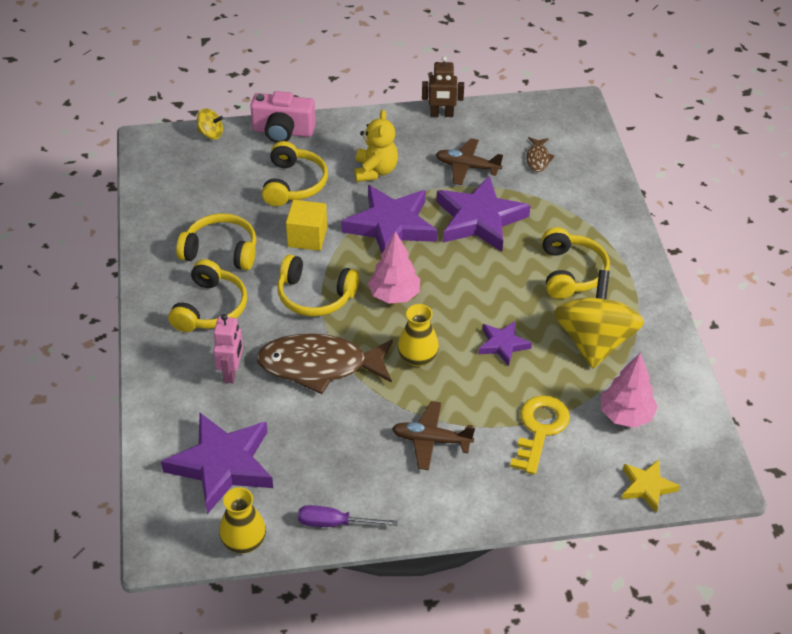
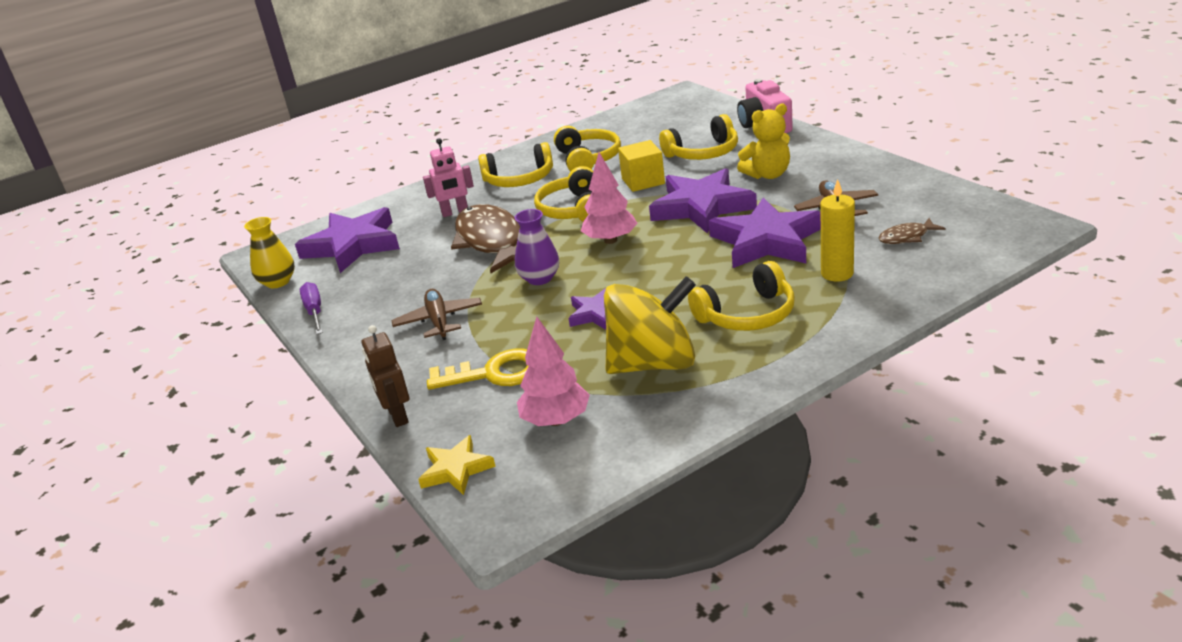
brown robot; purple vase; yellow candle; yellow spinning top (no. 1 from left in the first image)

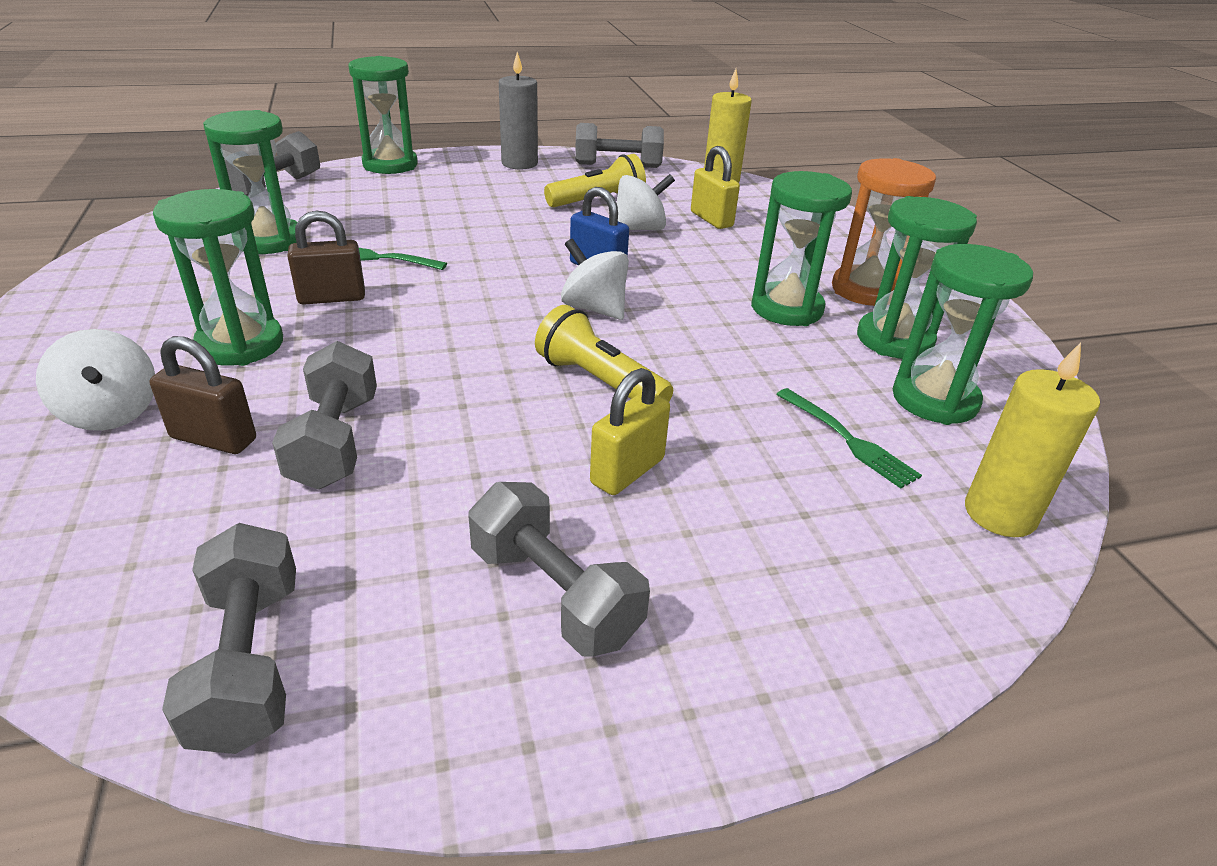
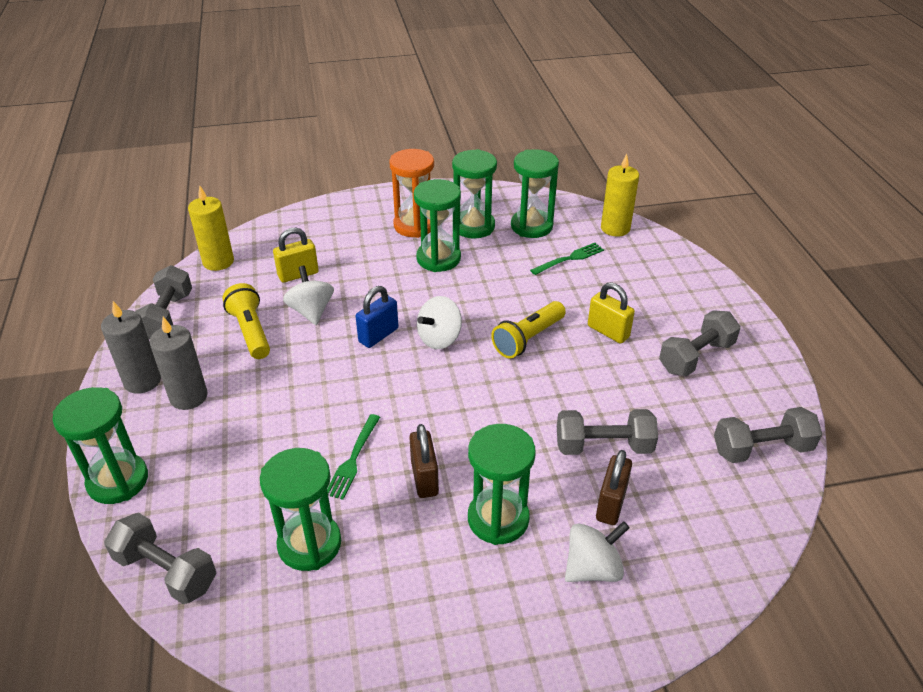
grey candle (no. 2 from left)

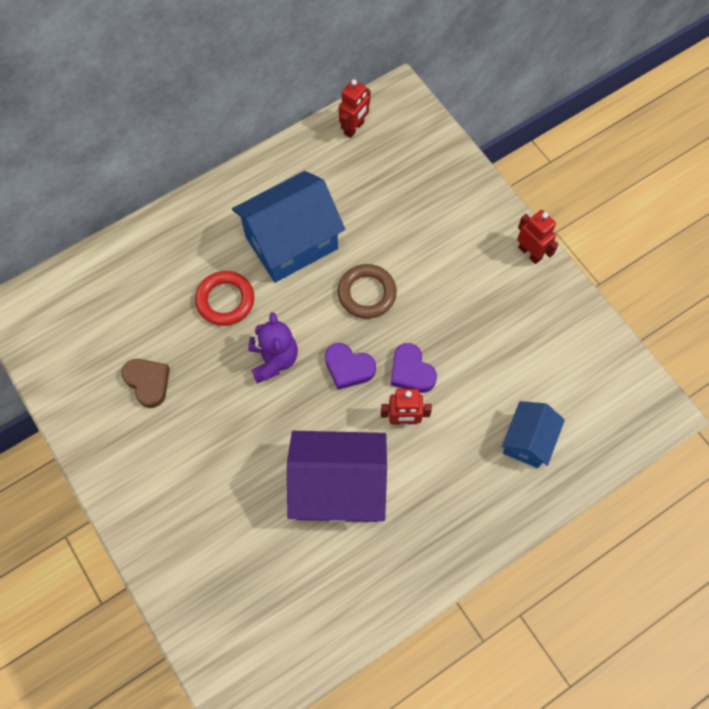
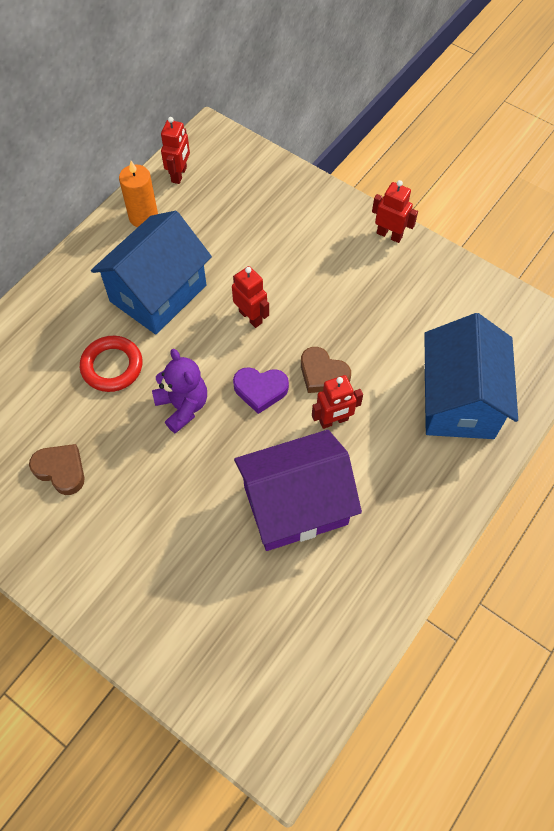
orange candle; red robot (no. 2 from left); brown heart (no. 2 from left); blue house (no. 2 from left)

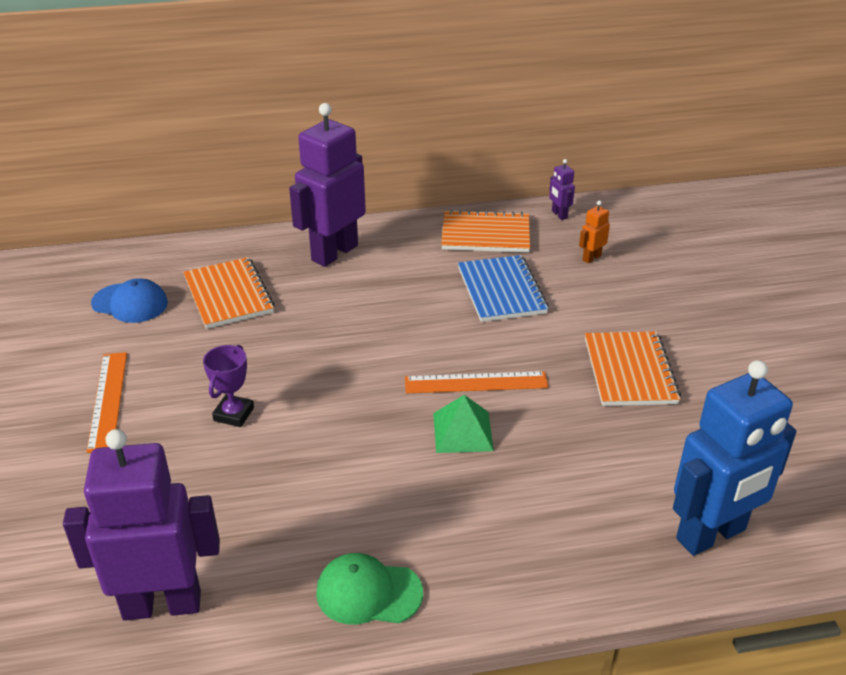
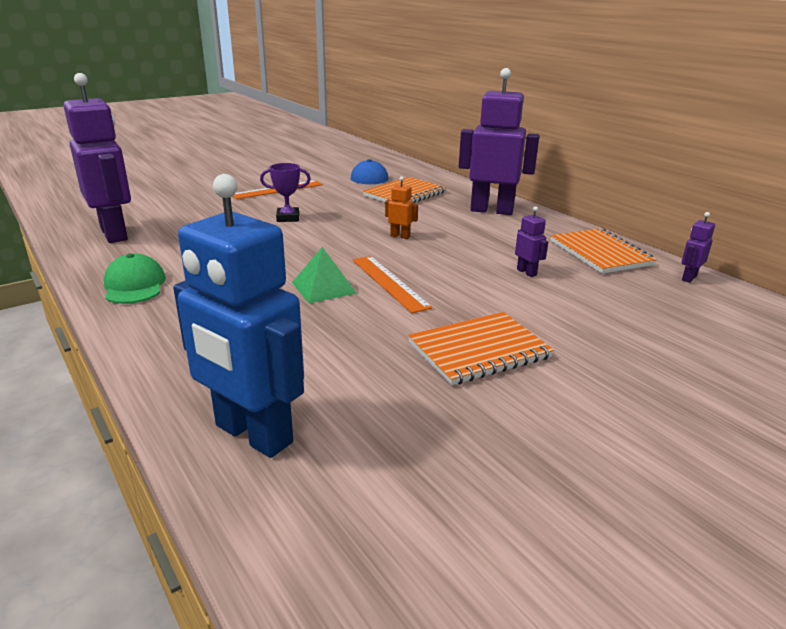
orange robot; purple robot (no. 3 from left)

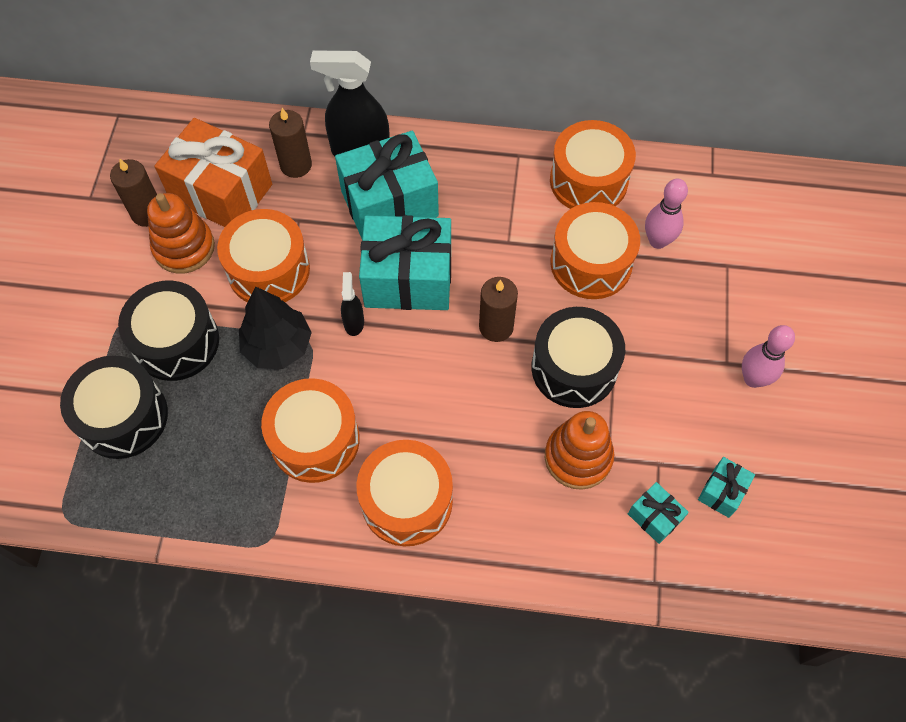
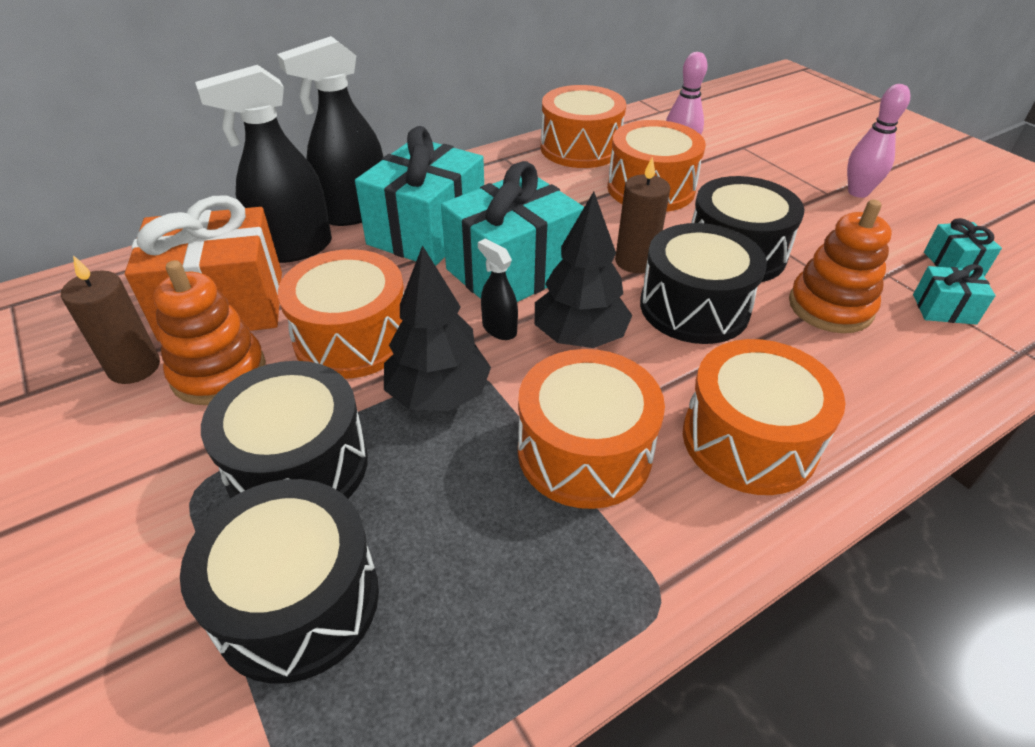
black spray bottle (no. 1 from left); black tree (no. 2 from left); black drum (no. 3 from left)

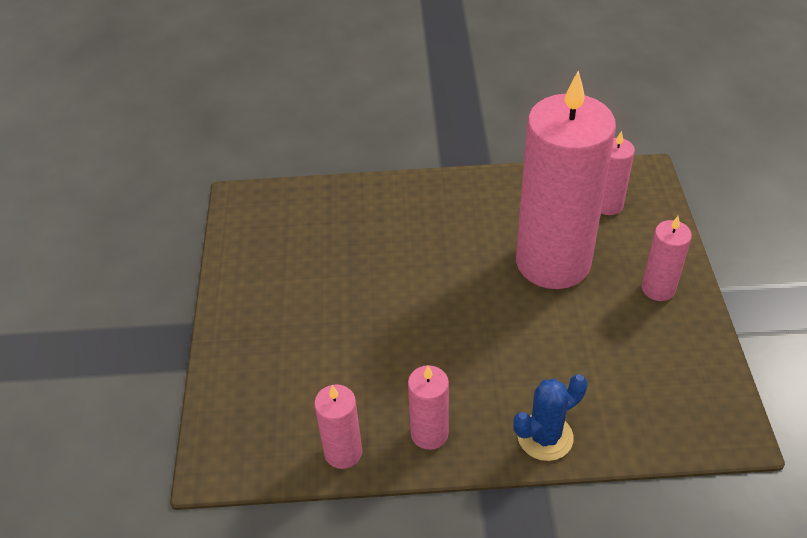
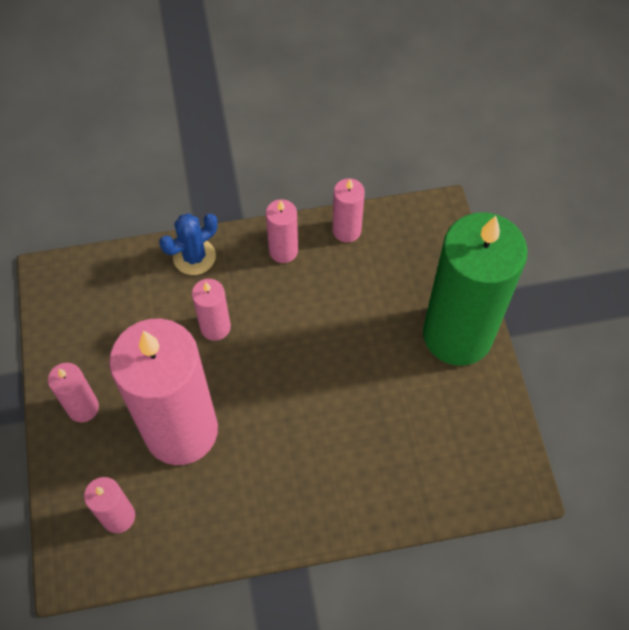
pink candle (no. 4 from left); green candle

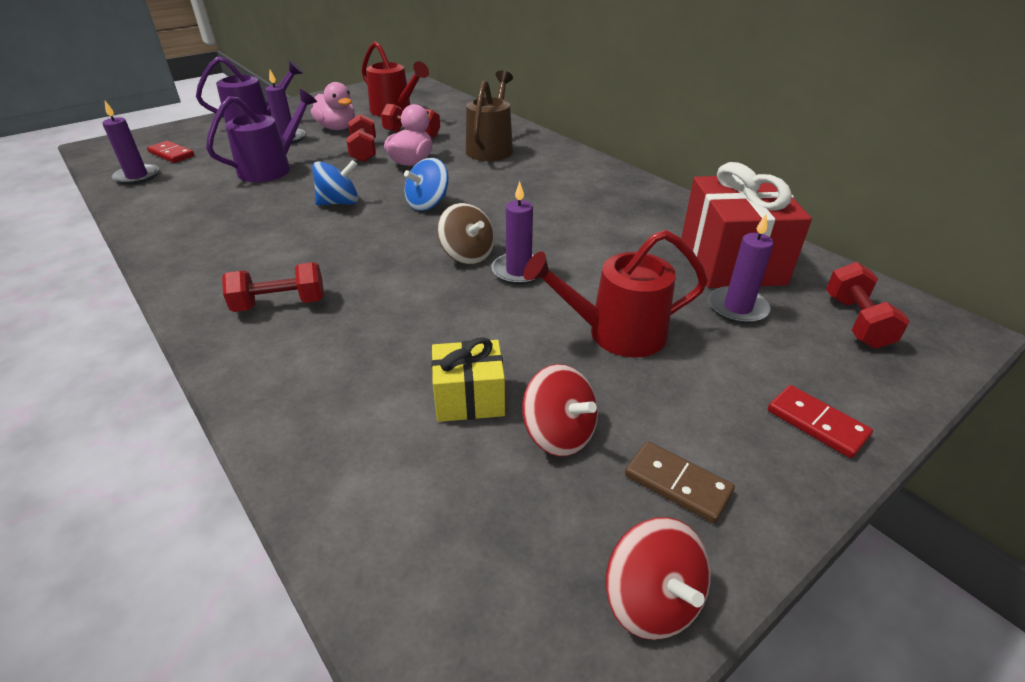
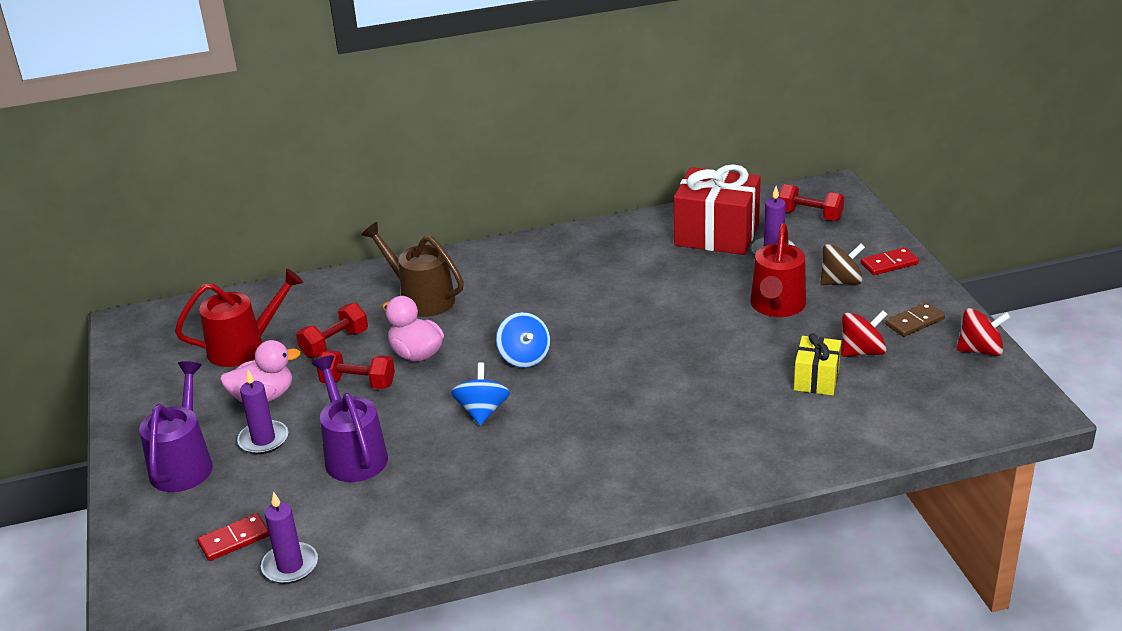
brown spinning top; red dumbbell (no. 1 from left in the first image); purple candle (no. 3 from left in the first image)

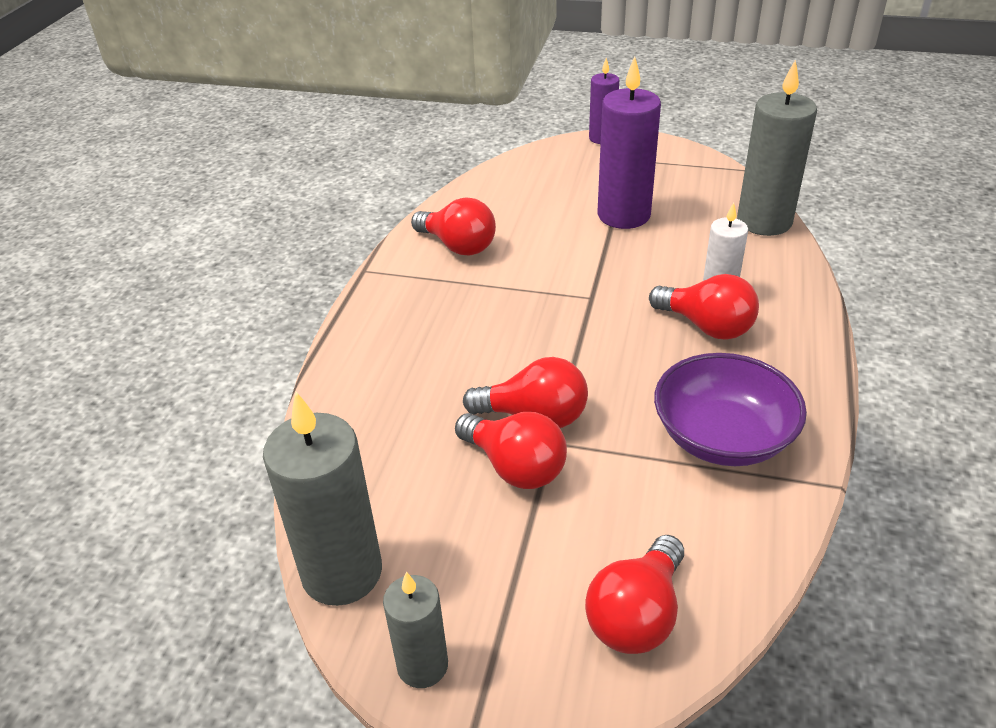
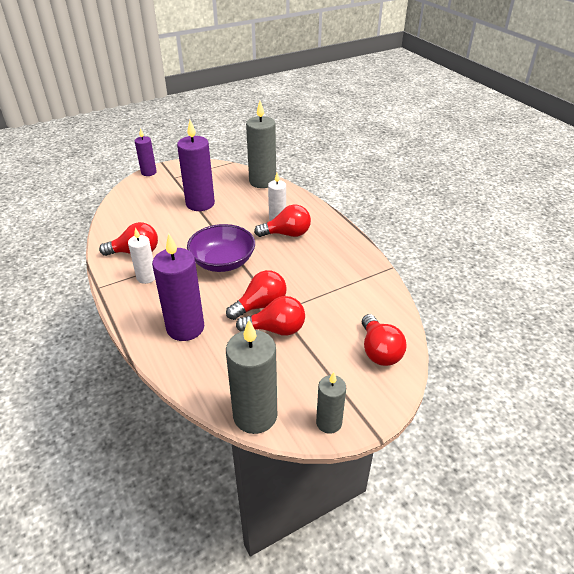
white candle (no. 1 from left); purple candle (no. 2 from left); purple bowl

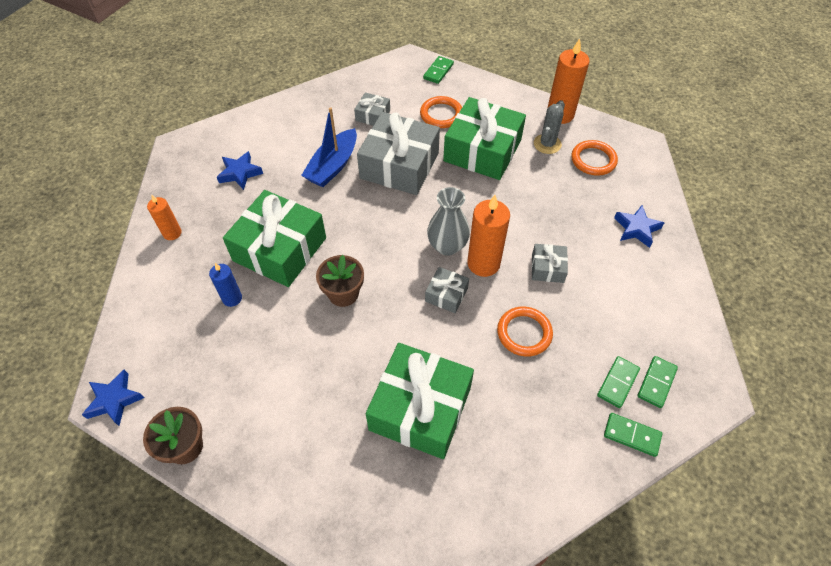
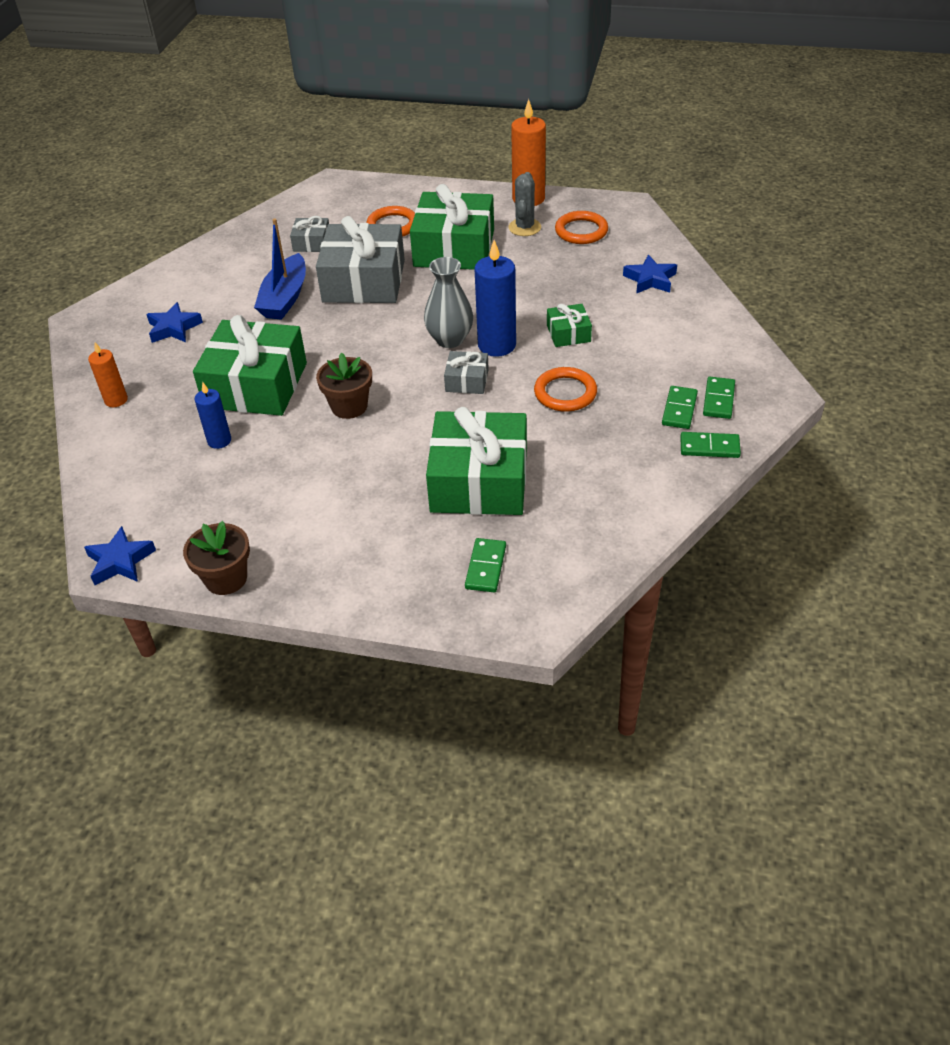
green domino (no. 1 from left); blue candle (no. 2 from left); green gift (no. 4 from left)

